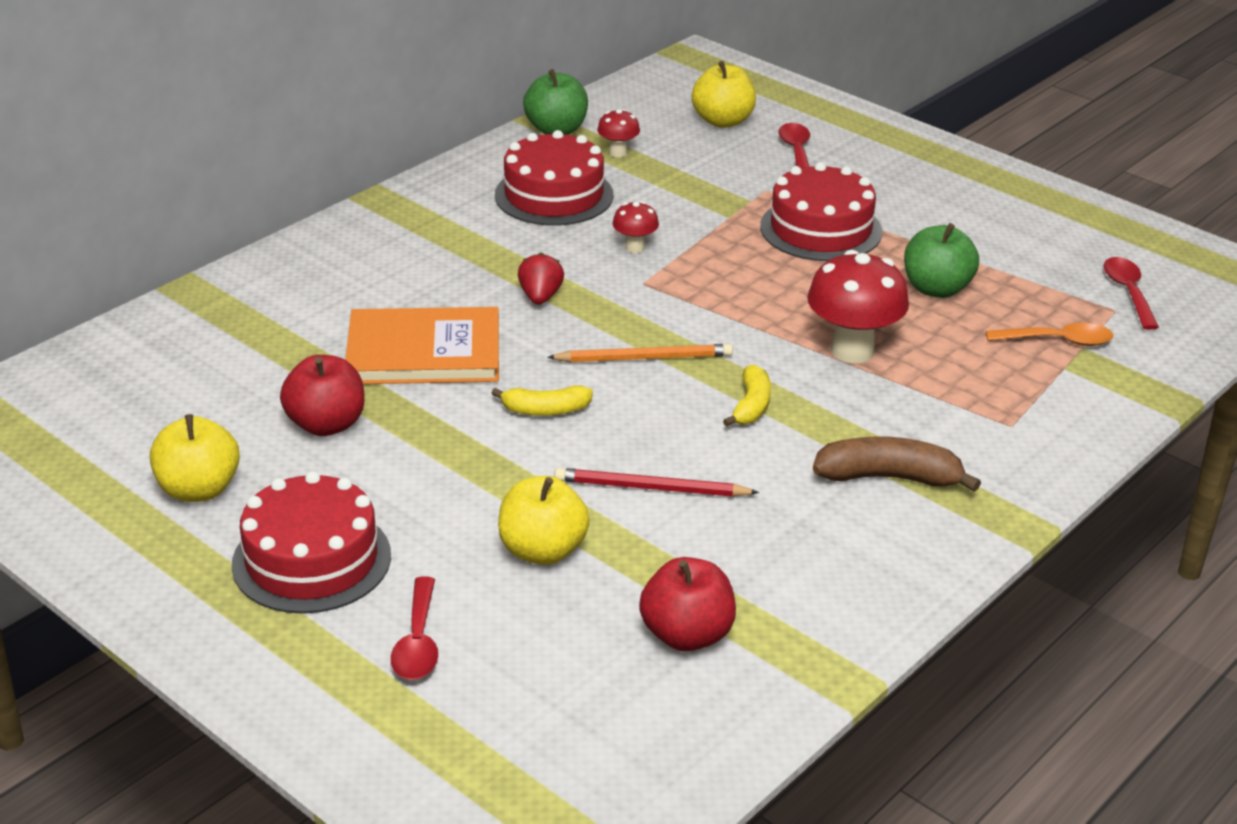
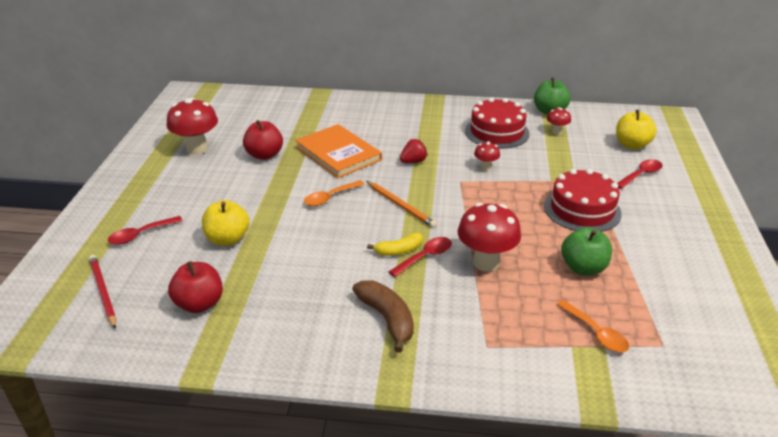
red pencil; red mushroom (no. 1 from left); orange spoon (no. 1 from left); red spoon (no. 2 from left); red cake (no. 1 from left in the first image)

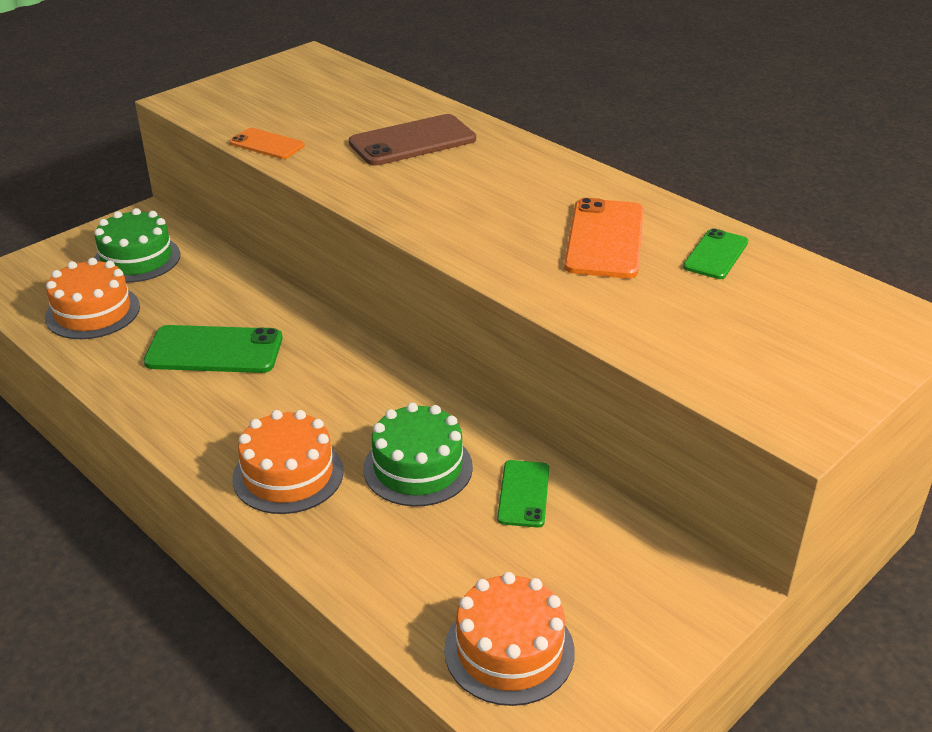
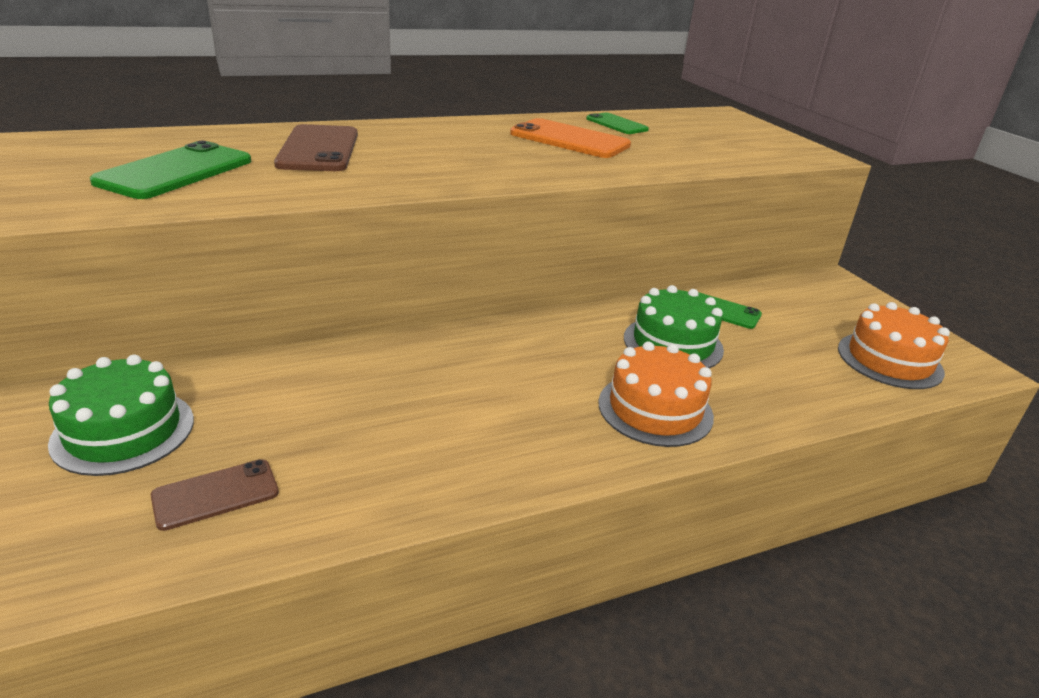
green phone (no. 1 from left); brown phone (no. 1 from left); orange phone (no. 1 from left in the first image)

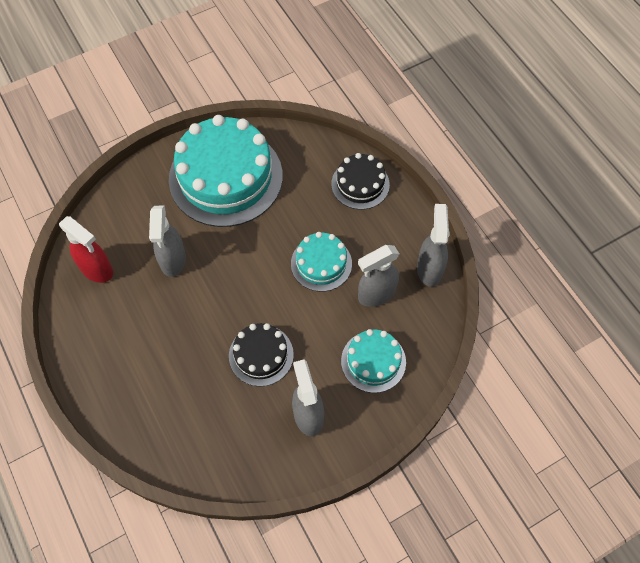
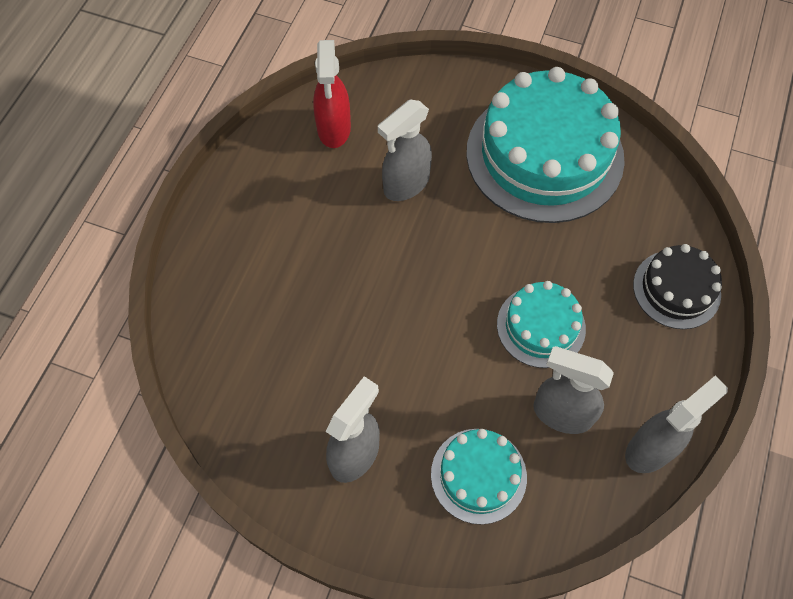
black cake (no. 1 from left in the first image)

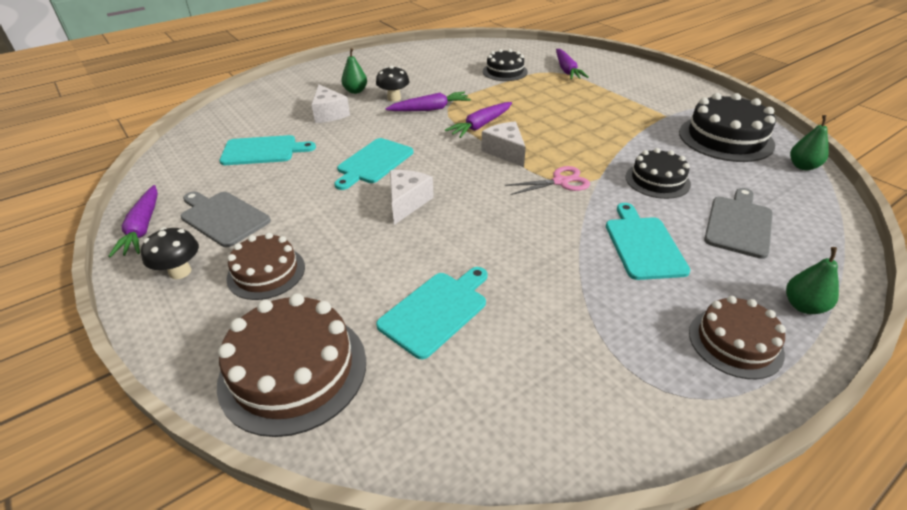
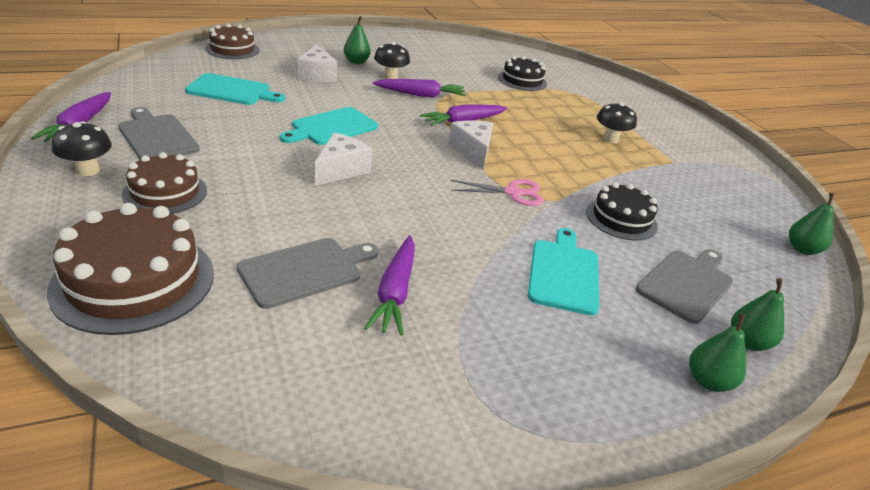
brown cake (no. 3 from left); grey cutting board (no. 2 from left); purple carrot (no. 2 from left); black mushroom (no. 3 from left); green pear (no. 3 from left); black cake (no. 3 from left in the first image)

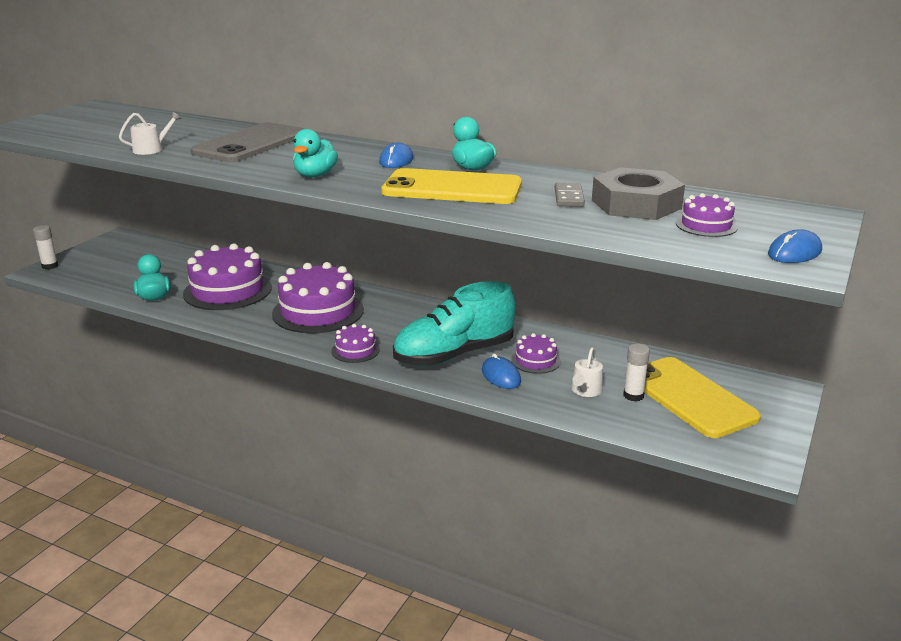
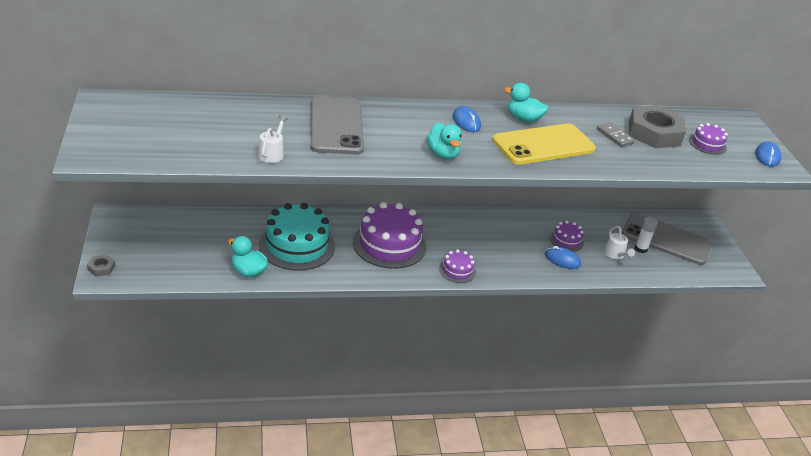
grey nut (no. 1 from left); turquoise cake; grey phone (no. 2 from left); turquoise shoe

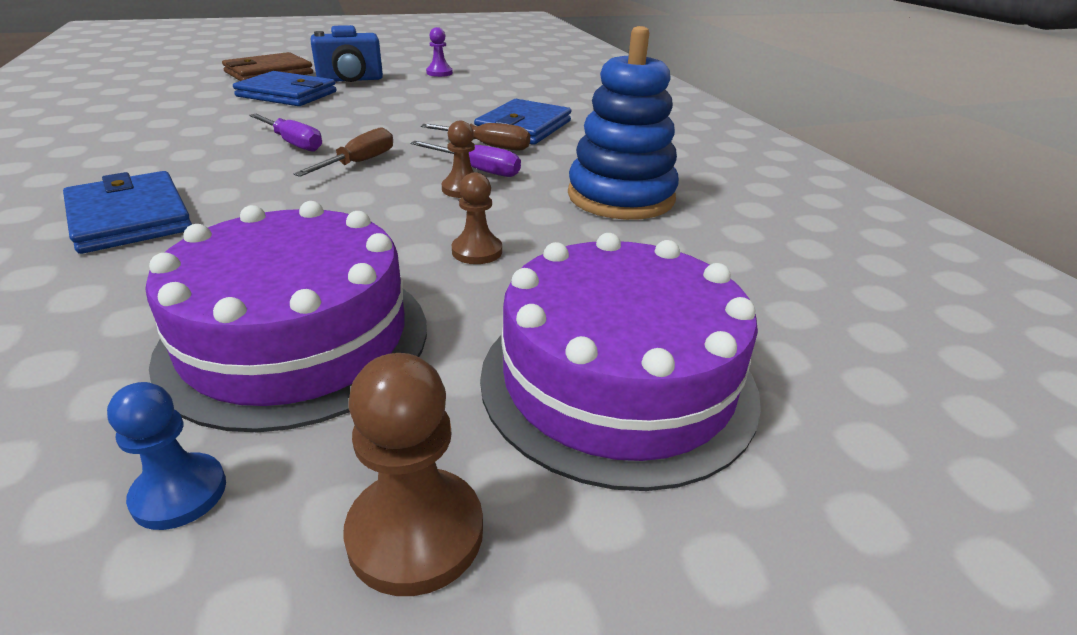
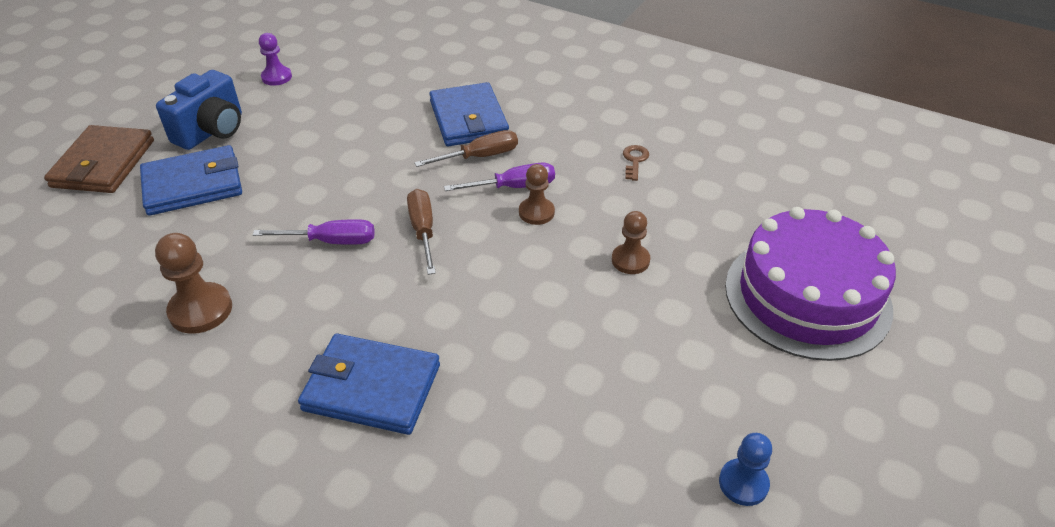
brown pawn (no. 1 from left); brown key; purple cake (no. 1 from left in the first image)

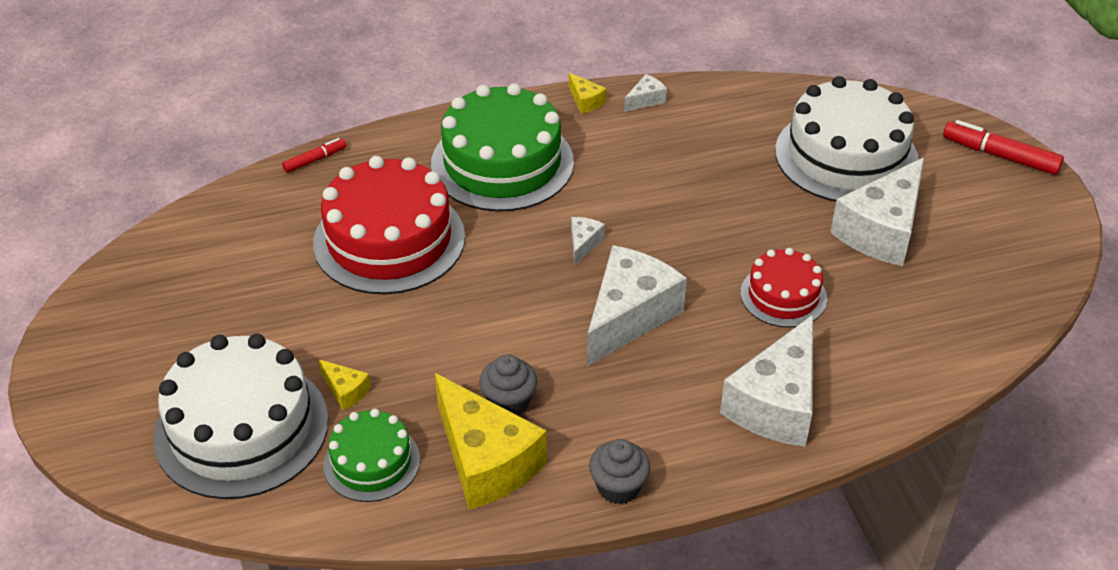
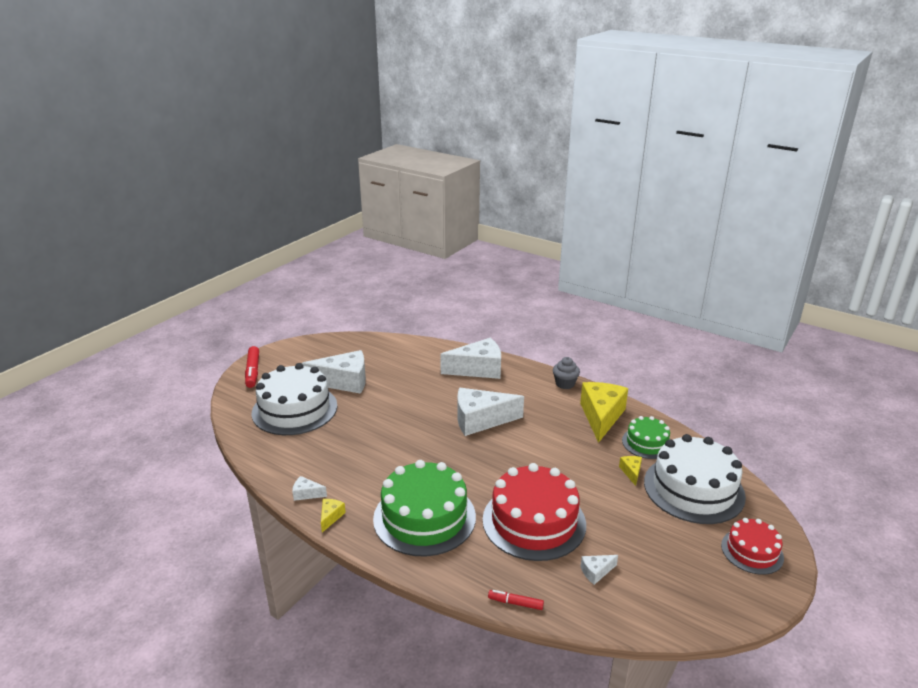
white cheese (no. 5 from left); red cake (no. 2 from left); grey cupcake (no. 1 from left in the first image)

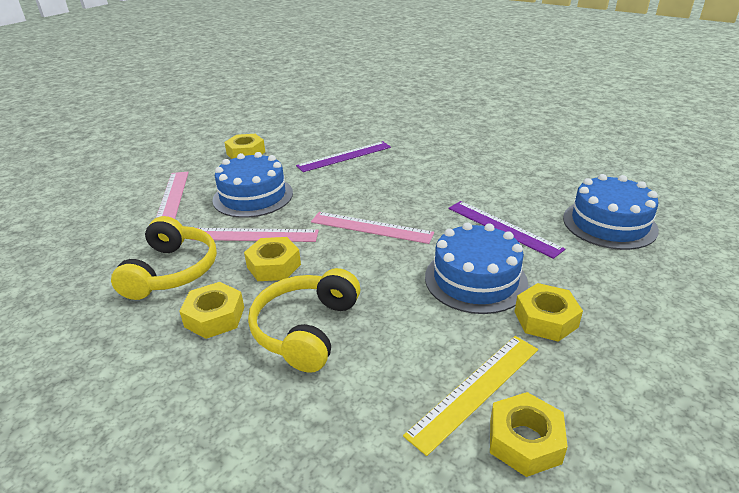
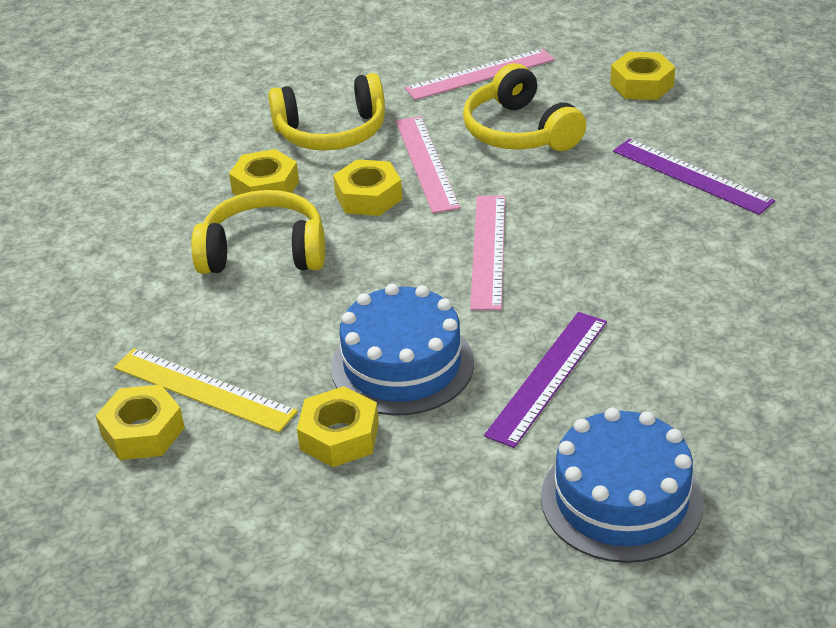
yellow headphones (no. 3 from left)

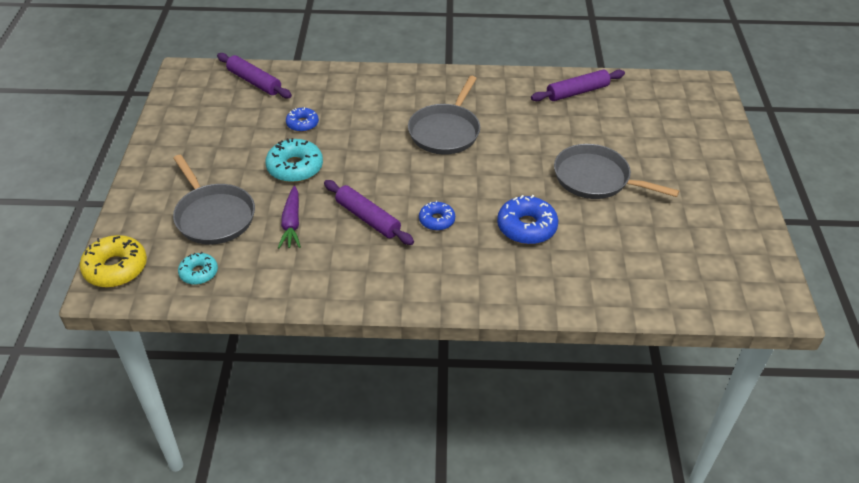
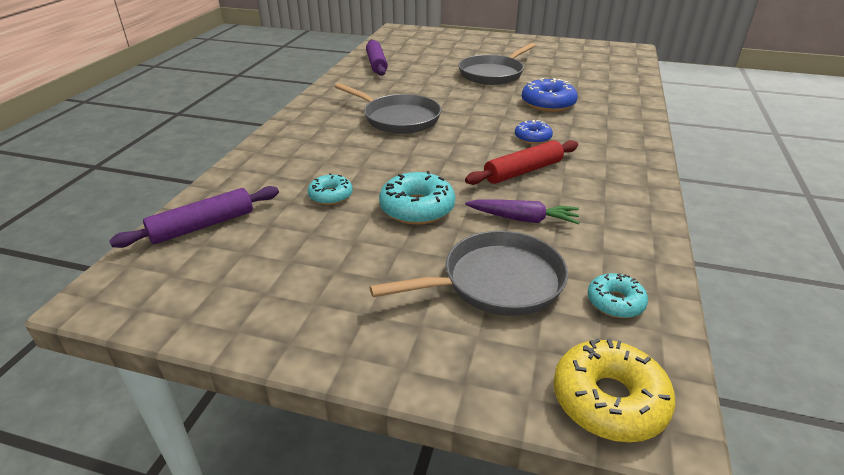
turquoise donut (no. 1 from left); red rolling pin

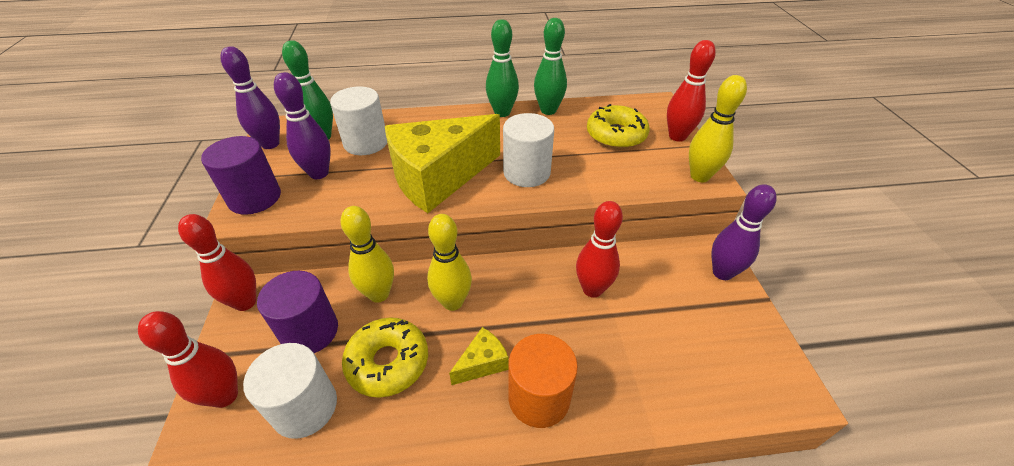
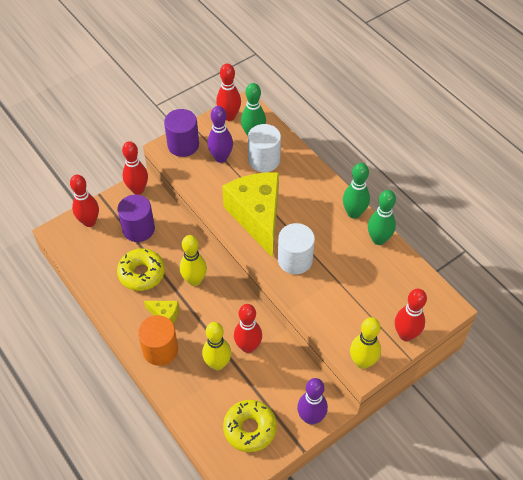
yellow bowling pin (no. 2 from left); red bowling pin (no. 3 from left); yellow cheese (no. 2 from left); yellow donut (no. 2 from left); white cylinder (no. 1 from left in the first image)

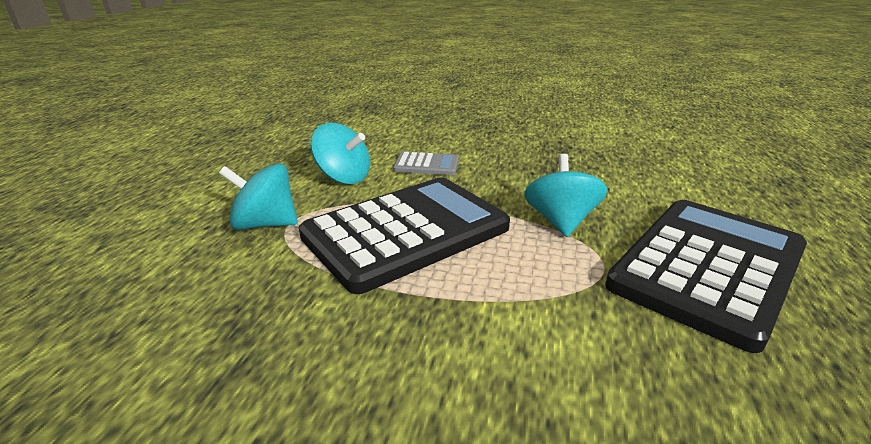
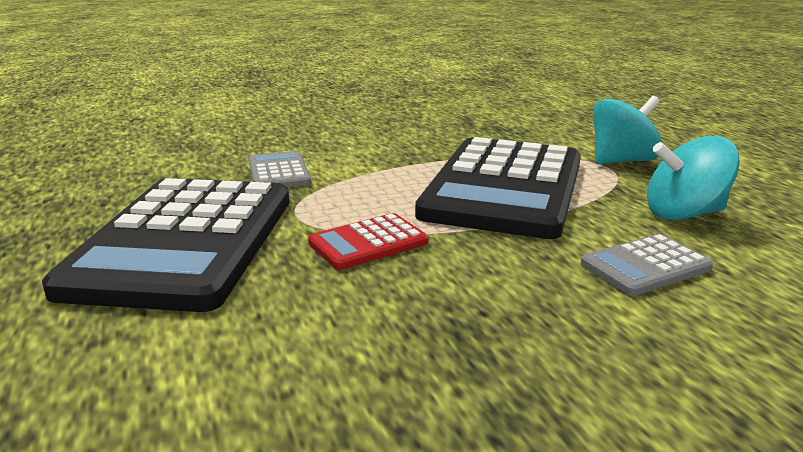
grey calculator (no. 1 from left); red calculator

